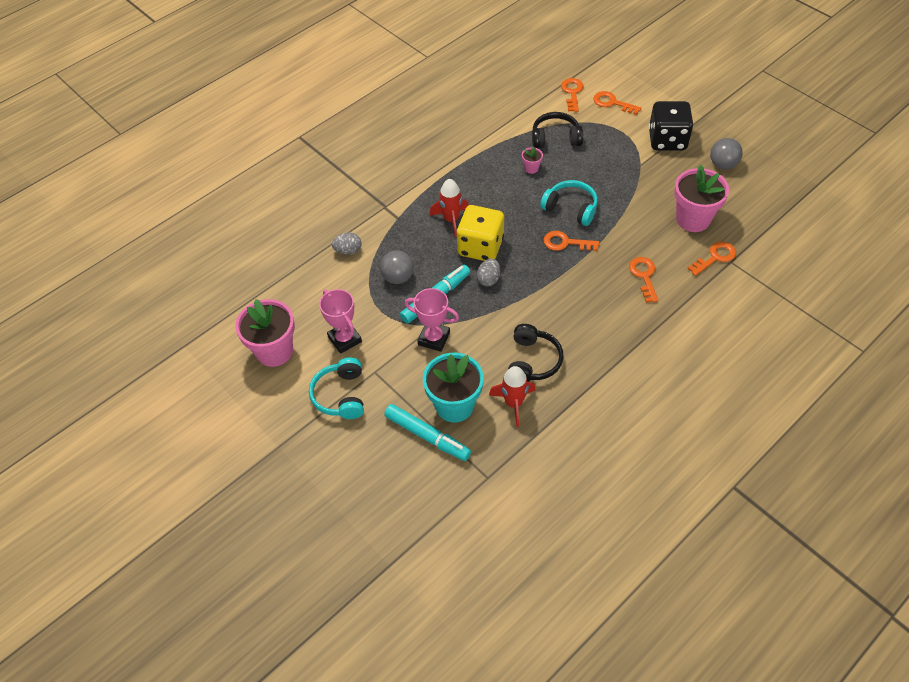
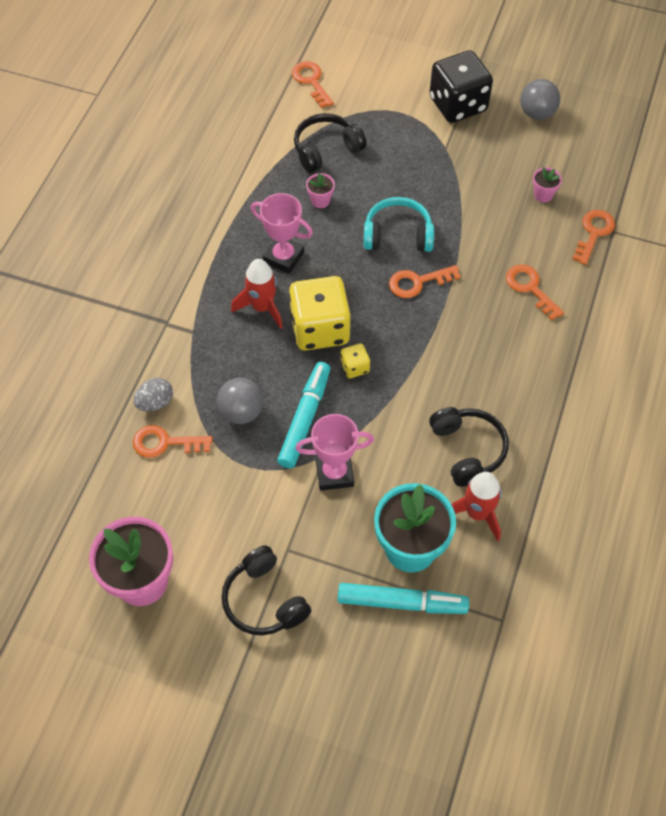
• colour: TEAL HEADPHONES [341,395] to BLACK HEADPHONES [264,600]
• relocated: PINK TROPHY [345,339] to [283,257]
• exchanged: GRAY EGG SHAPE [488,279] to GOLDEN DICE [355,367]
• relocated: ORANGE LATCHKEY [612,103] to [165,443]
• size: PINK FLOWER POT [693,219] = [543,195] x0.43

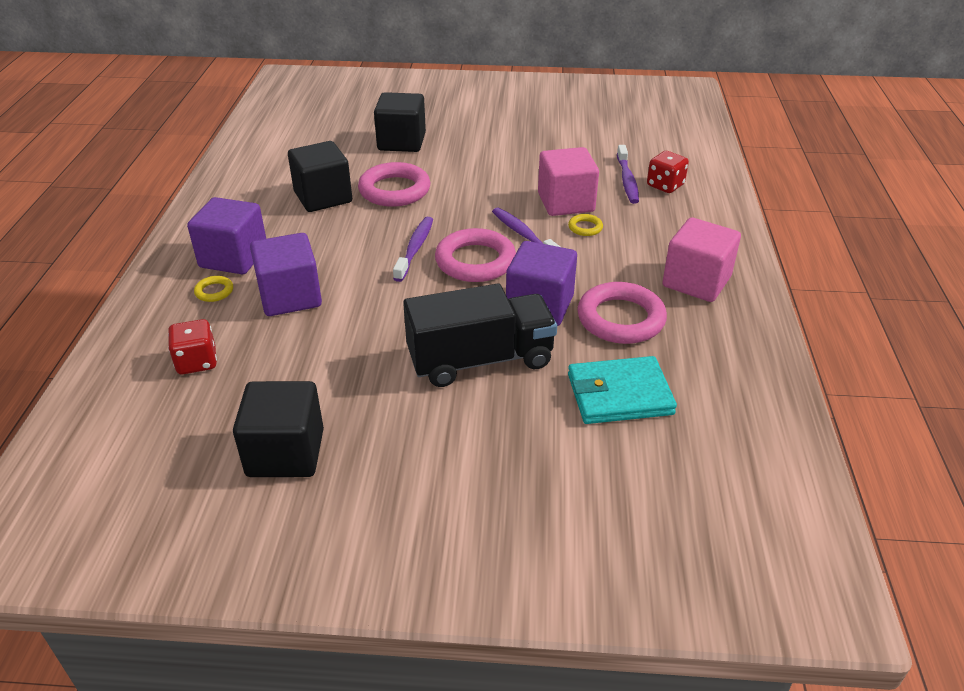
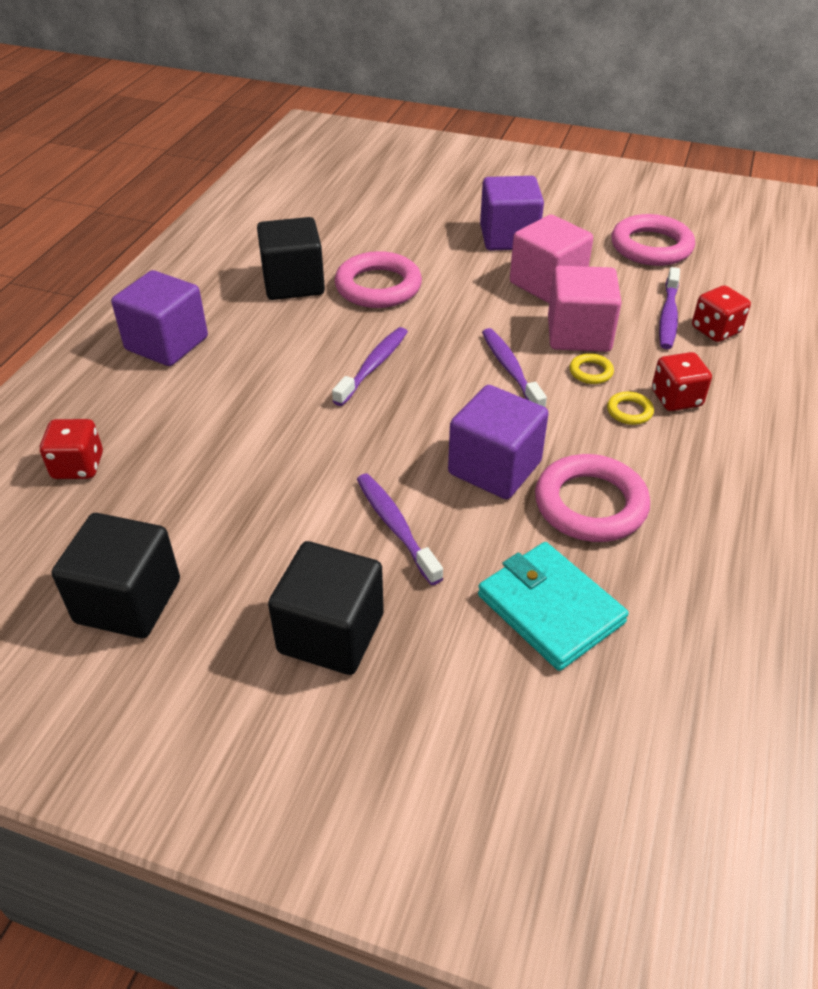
• relocated: GOLDEN HOOP [214,291] to [629,411]
• relocated: PURPLE SOLID CUBE [290,297] to [508,237]
• relocated: BLACK SOLID CUBE [401,142] to [331,633]
• exchanged: BLACK TRUCK [480,360] to PURPLE DENTAL BRUSH [395,527]
• relocated: PINK HOOP [475,261] to [651,247]
• spun: TEAL CARD WALLET [619,394] = [550,609] 45 degrees clockwise
• relocated: PINK SOLID CUBE [696,282] to [547,283]
• appeared: CRIMSON DICE [676,398]

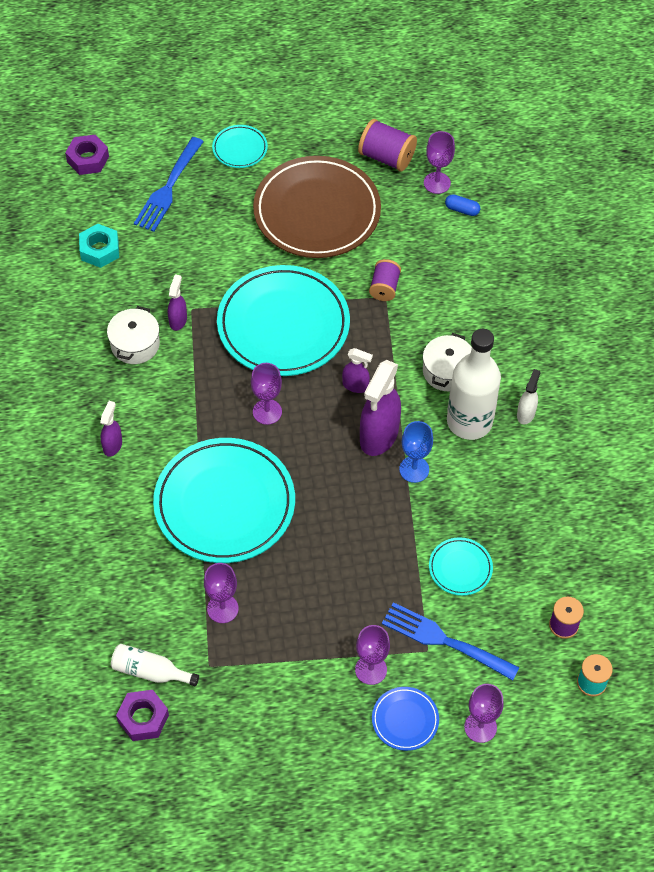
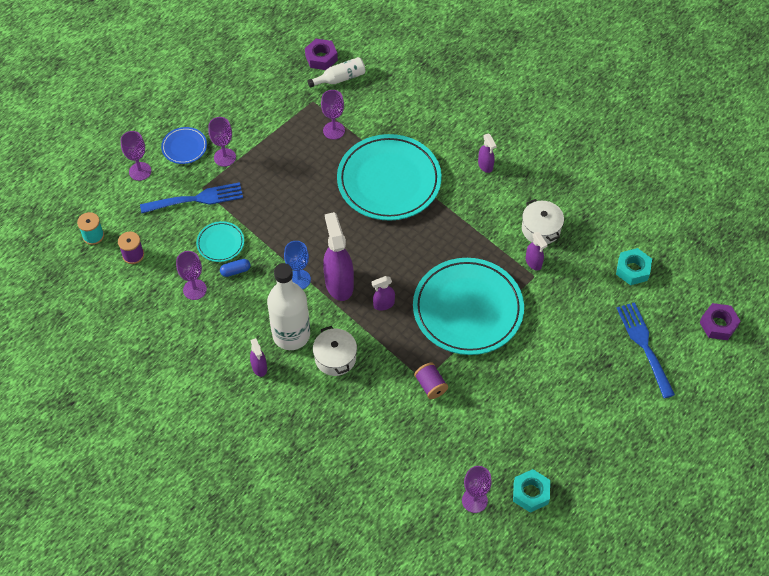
• missing: TEAL PLATE [240,149]
• relocated: PURPLE WINE GLASS [267,412] to [194,289]
• missing: BROWN PLATE [317,212]
• exchanged: PURPLE SPOOL [386,157] to TEAL NUT [530,493]
• relocated: BLUE PILL [462,209] to [235,271]
• colour: WHITE SPRAY BOTTLE [526,413] to PURPLE SPRAY BOTTLE [259,367]

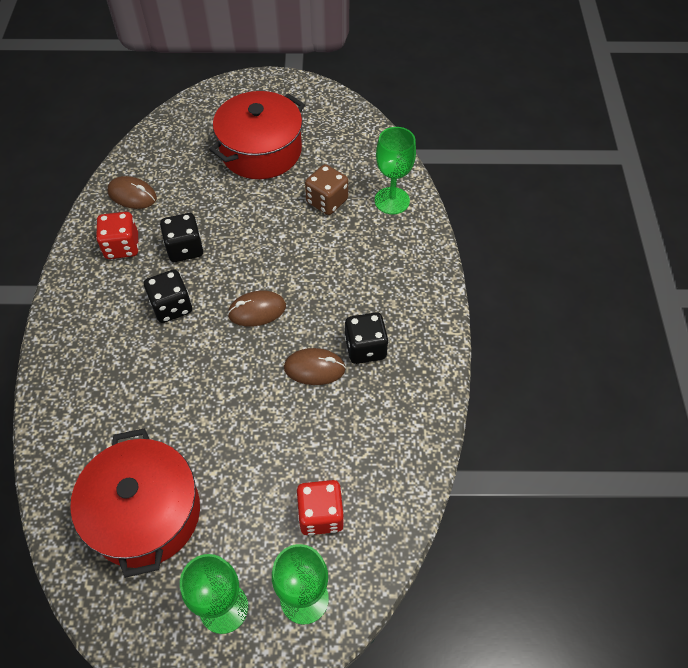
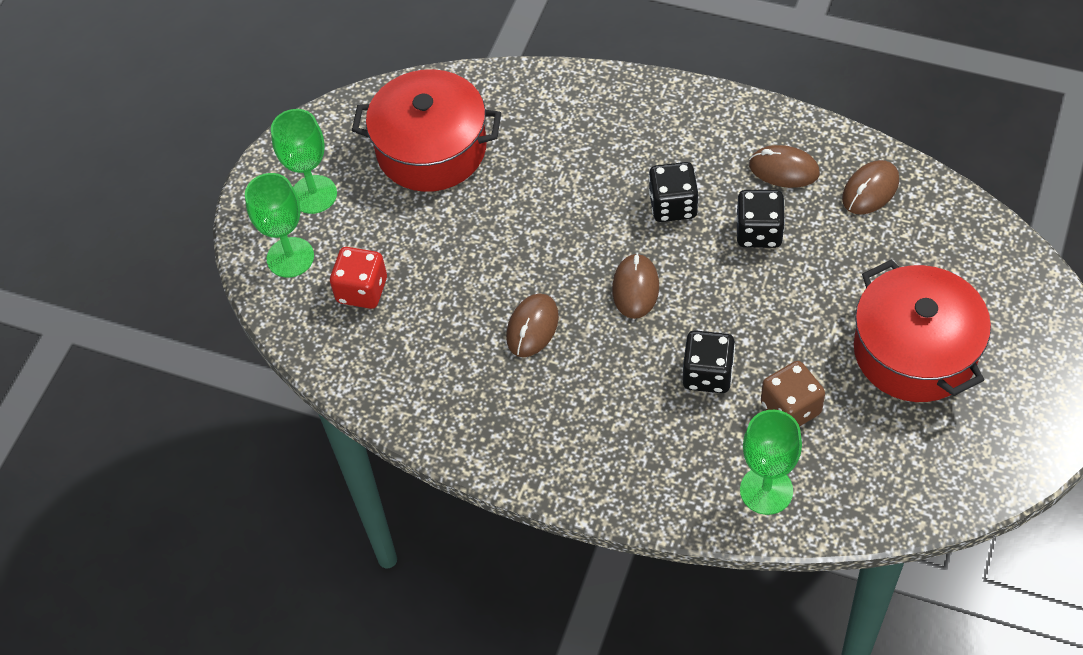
• exchanged: CRIMSON DICE [122,246] to BROWN PC MOUSE [784,169]
• relocated: BLACK DICE [365,348] to [707,374]

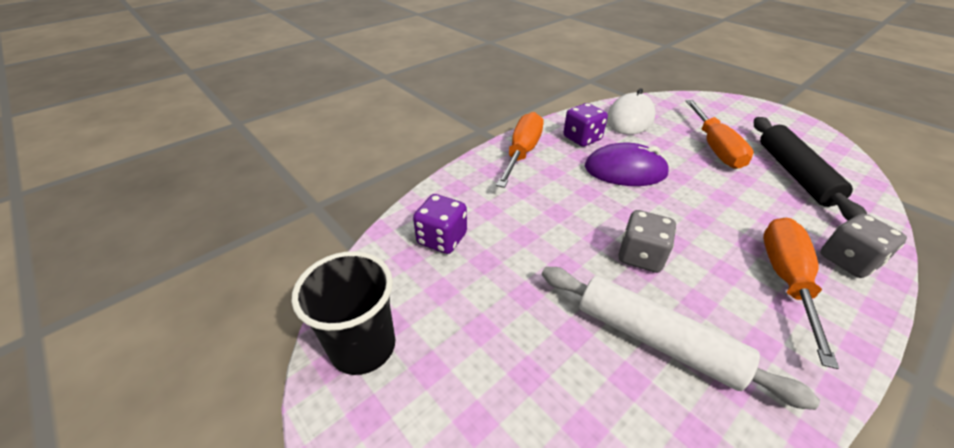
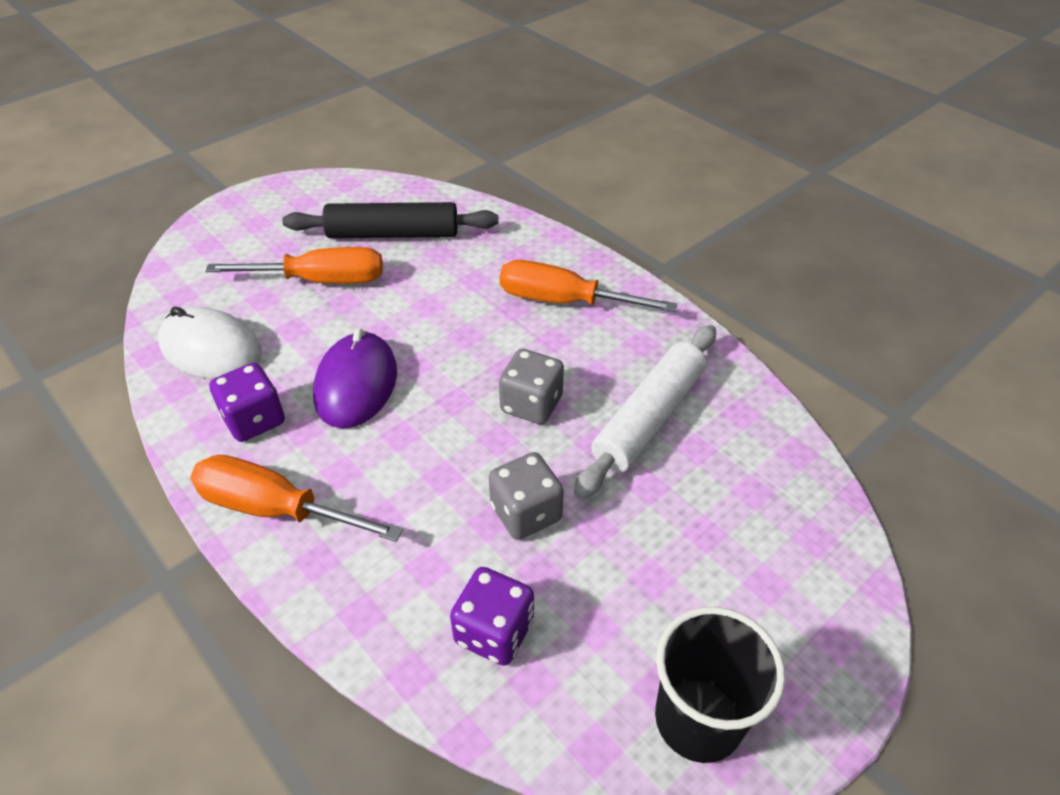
• relocated: GRAY DICE [847,260] to [526,513]

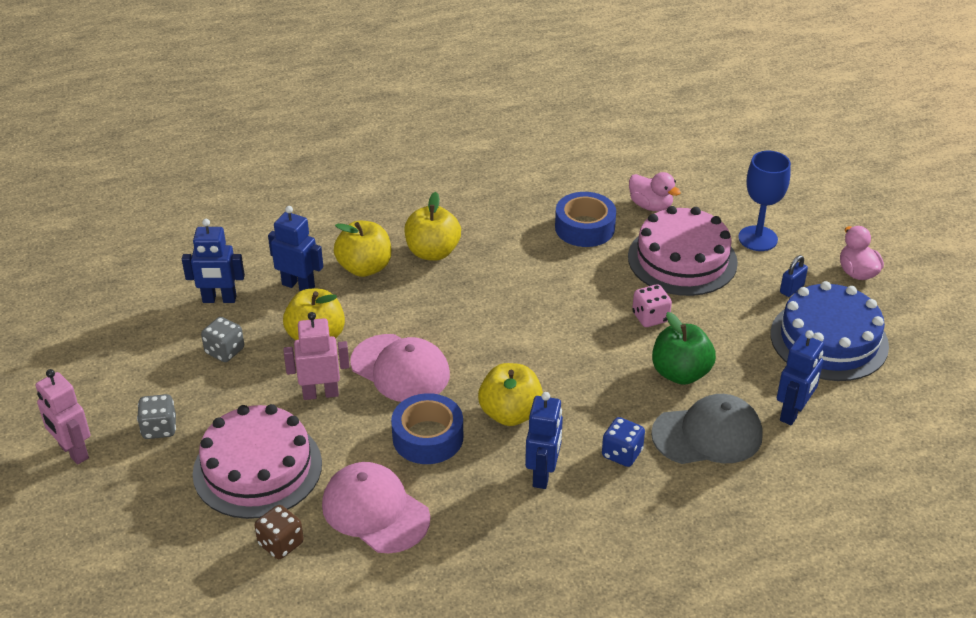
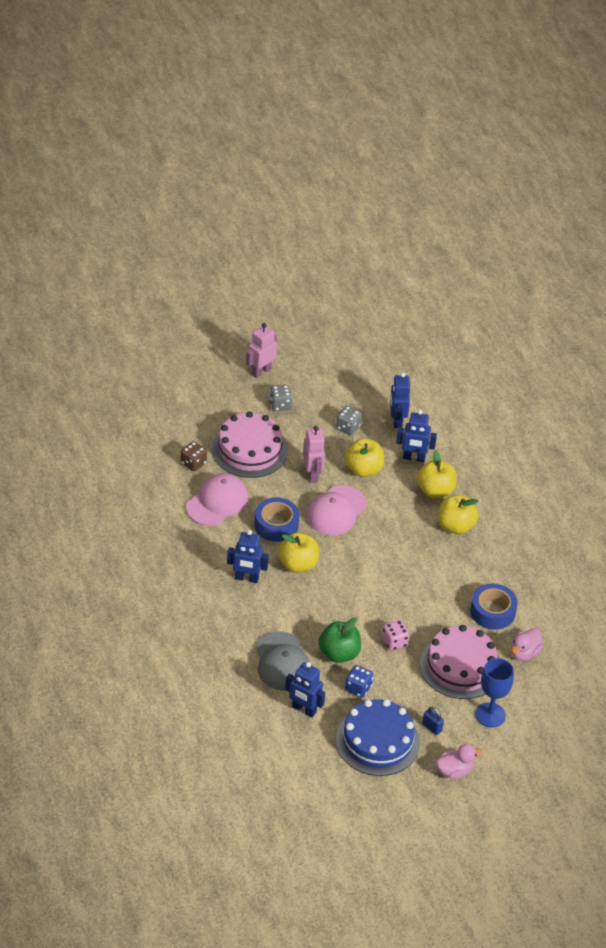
• spun: BLUE ROBOT FIGURE [298,286] = [414,458] 75 degrees clockwise
• relocated: BLUE DICE [622,454] to [358,688]

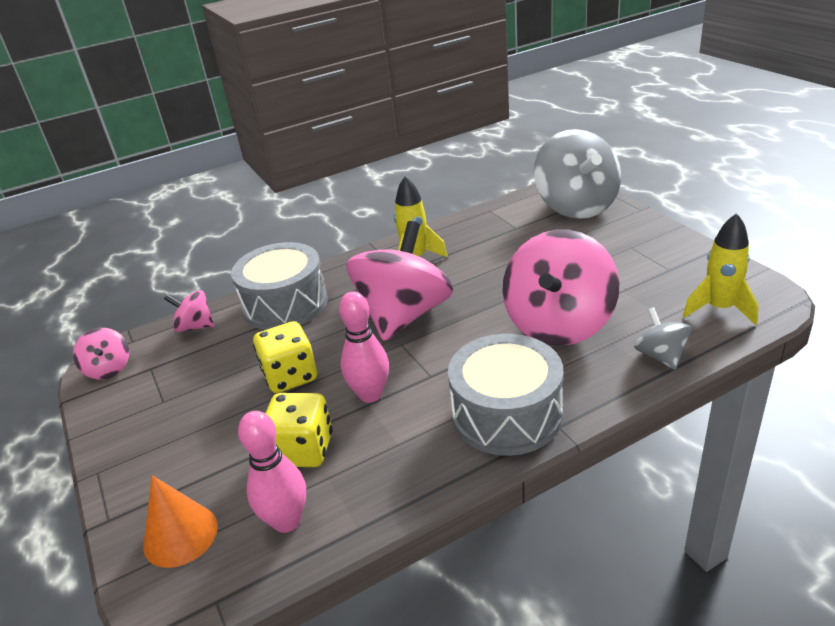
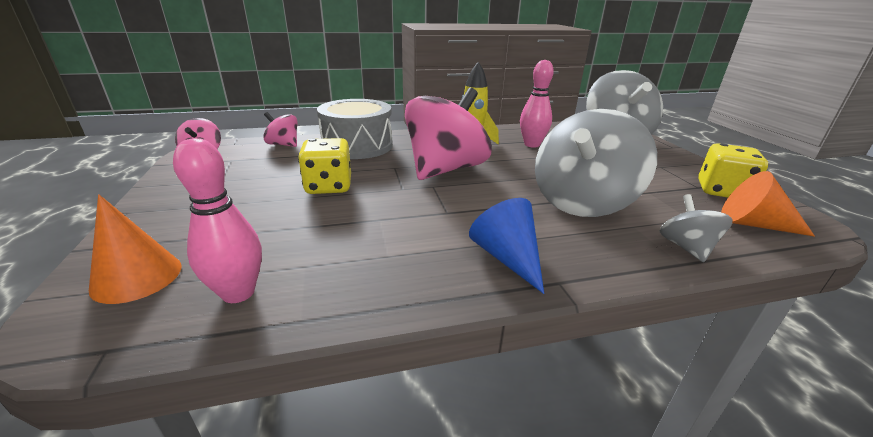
• relocated: GOLDEN DICE [303,450] to [721,191]
• relocated: PINK SKITTLE [370,394] to [532,144]
• exchanged: GRAY DRUM [506,414] to BLUE CONE [507,258]
• colour: PINK WHIRLIGIG [558,324] to GRAY WHIRLIGIG [582,202]
• exchanged: GOLDEN SPACESHIP [719,309] to ORANGE CONE [753,224]

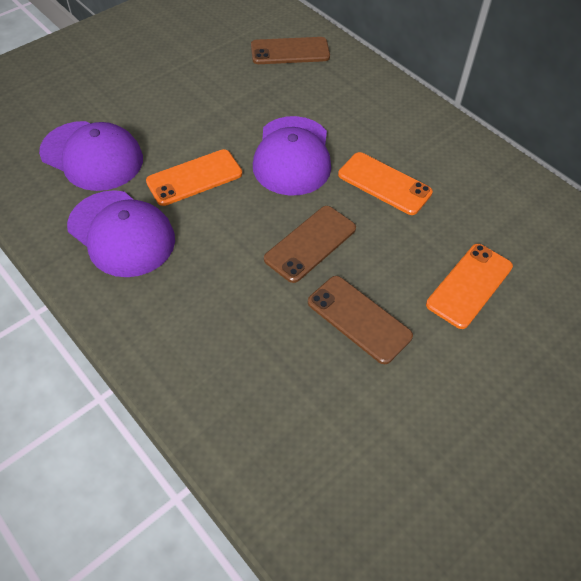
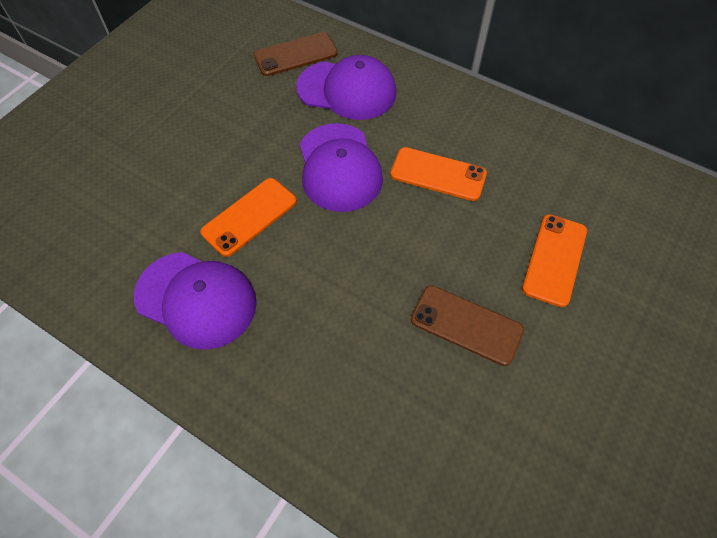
• relocated: PURPLE BASEBALL CAP [92,156] to [347,90]
• missing: BROWN MOBILE PHONE [310,244]

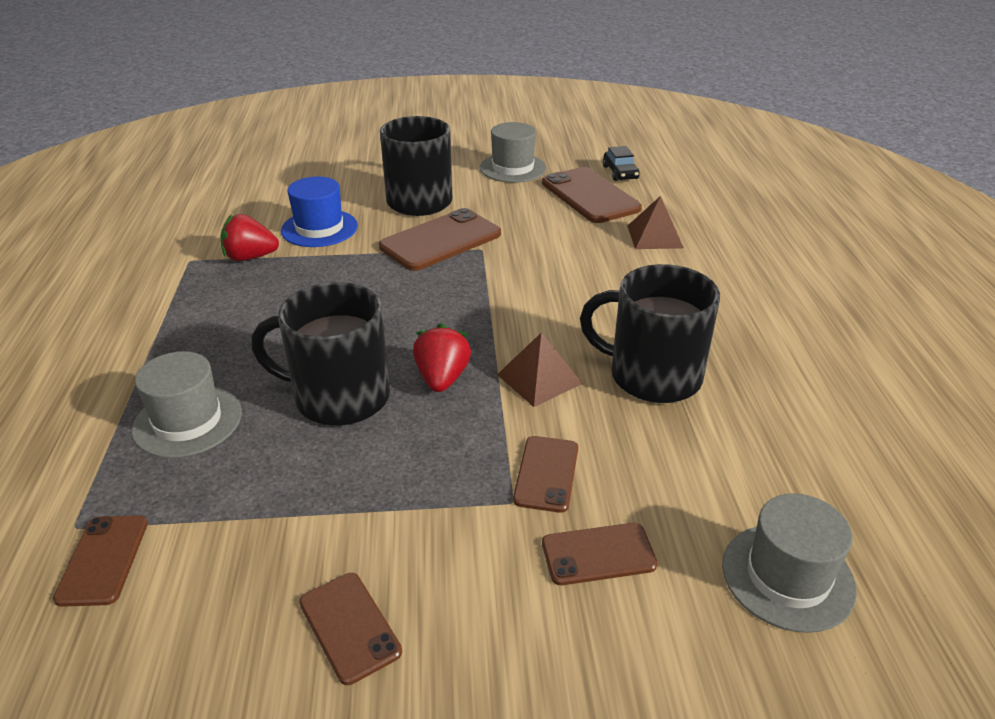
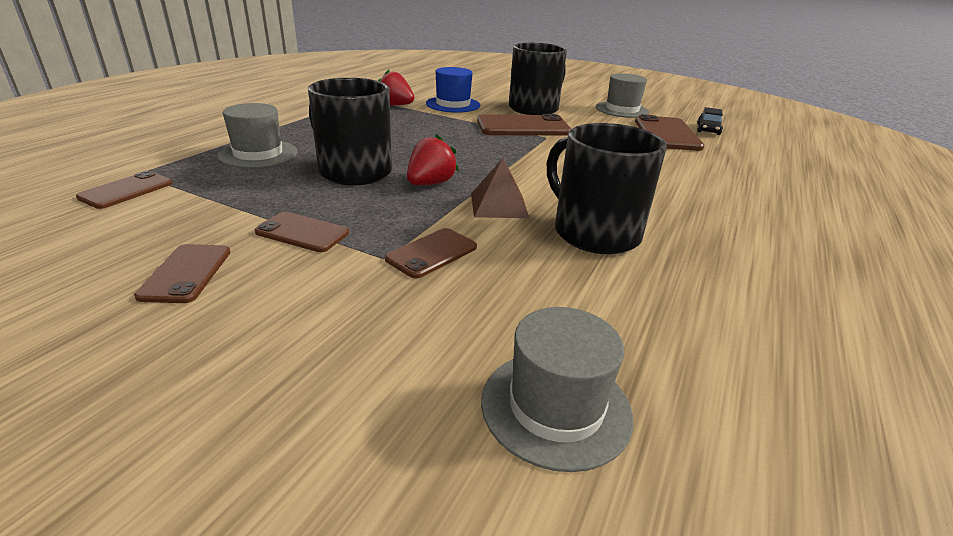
• relocated: BROWN MOBILE PHONE [598,554] to [302,233]
• missing: BROWN PYRAMID SHAPE [654,236]

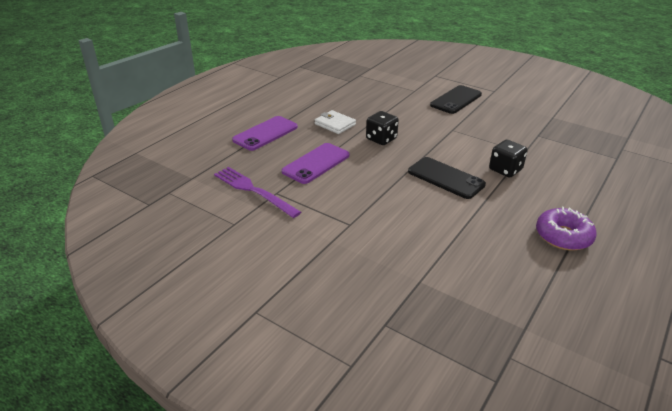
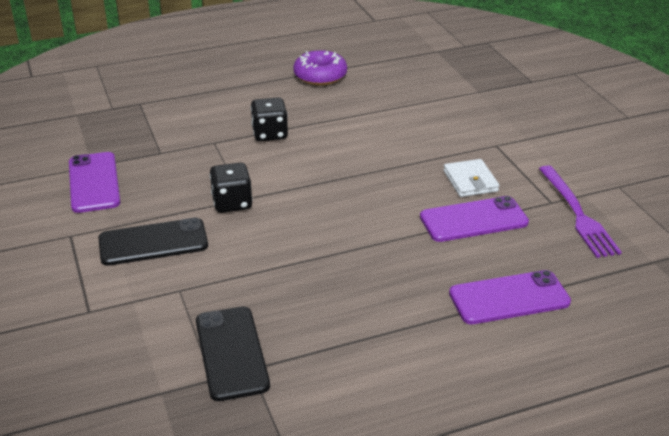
• relocated: WHITE CARD WALLET [335,124] to [470,181]
• relocated: BLACK DICE [381,139] to [232,203]
• relocated: BLACK MOBILE PHONE [445,178] to [232,353]
• appeared: PURPLE MOBILE PHONE [94,182]

